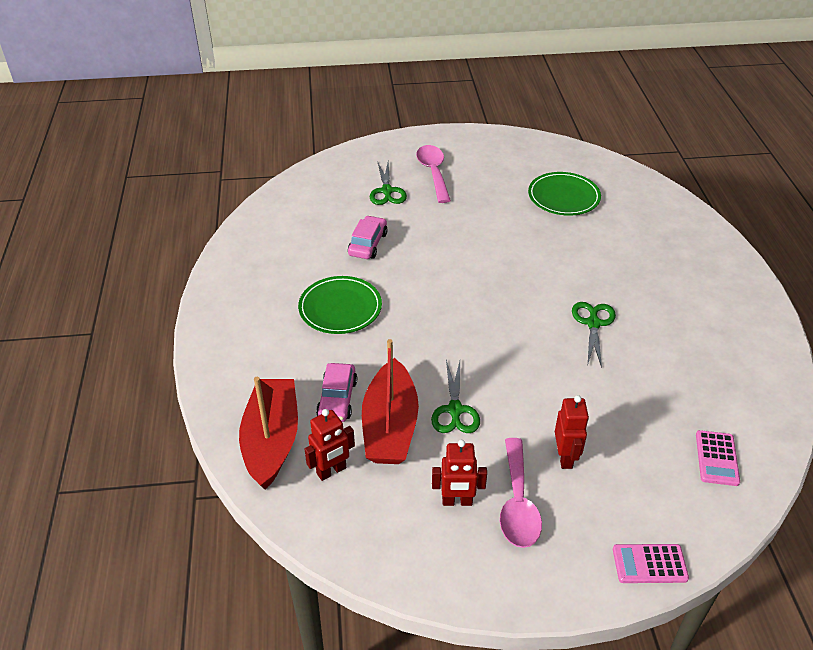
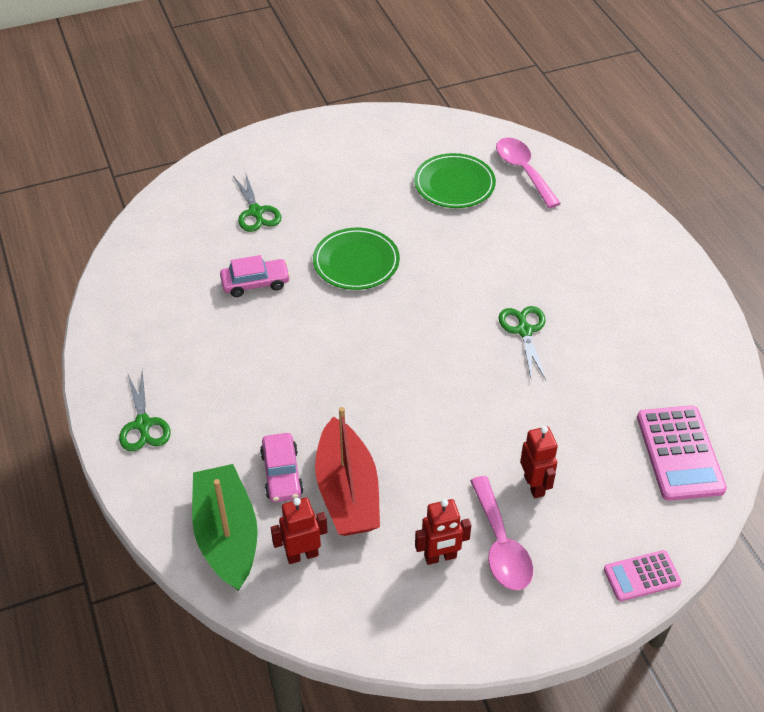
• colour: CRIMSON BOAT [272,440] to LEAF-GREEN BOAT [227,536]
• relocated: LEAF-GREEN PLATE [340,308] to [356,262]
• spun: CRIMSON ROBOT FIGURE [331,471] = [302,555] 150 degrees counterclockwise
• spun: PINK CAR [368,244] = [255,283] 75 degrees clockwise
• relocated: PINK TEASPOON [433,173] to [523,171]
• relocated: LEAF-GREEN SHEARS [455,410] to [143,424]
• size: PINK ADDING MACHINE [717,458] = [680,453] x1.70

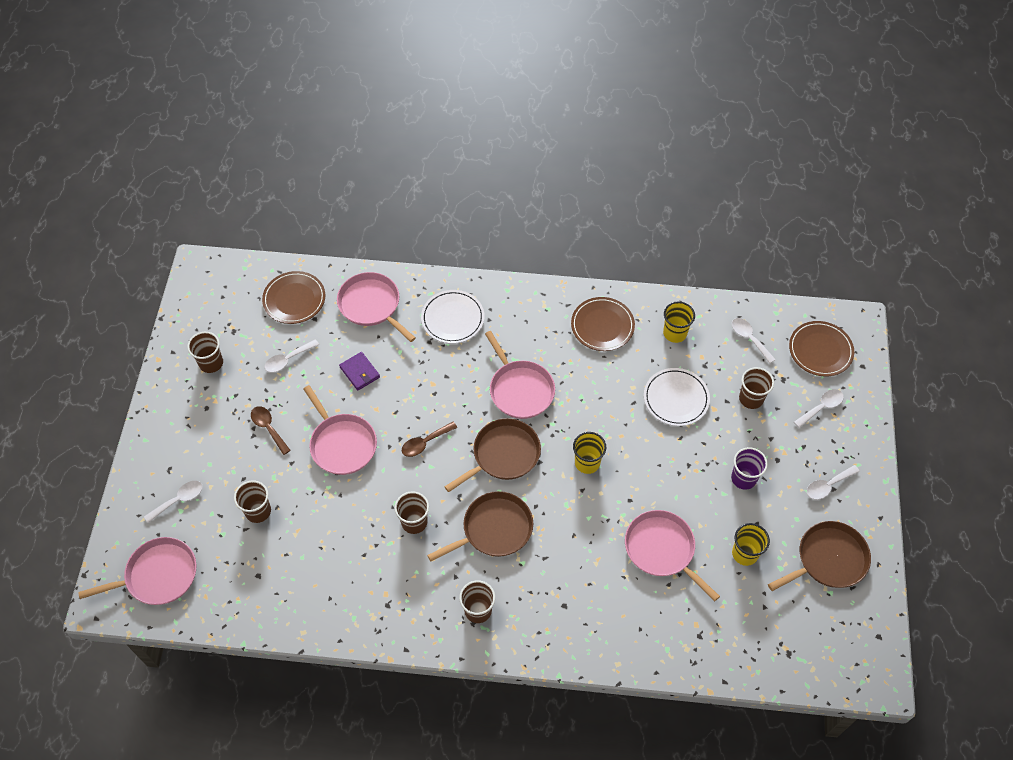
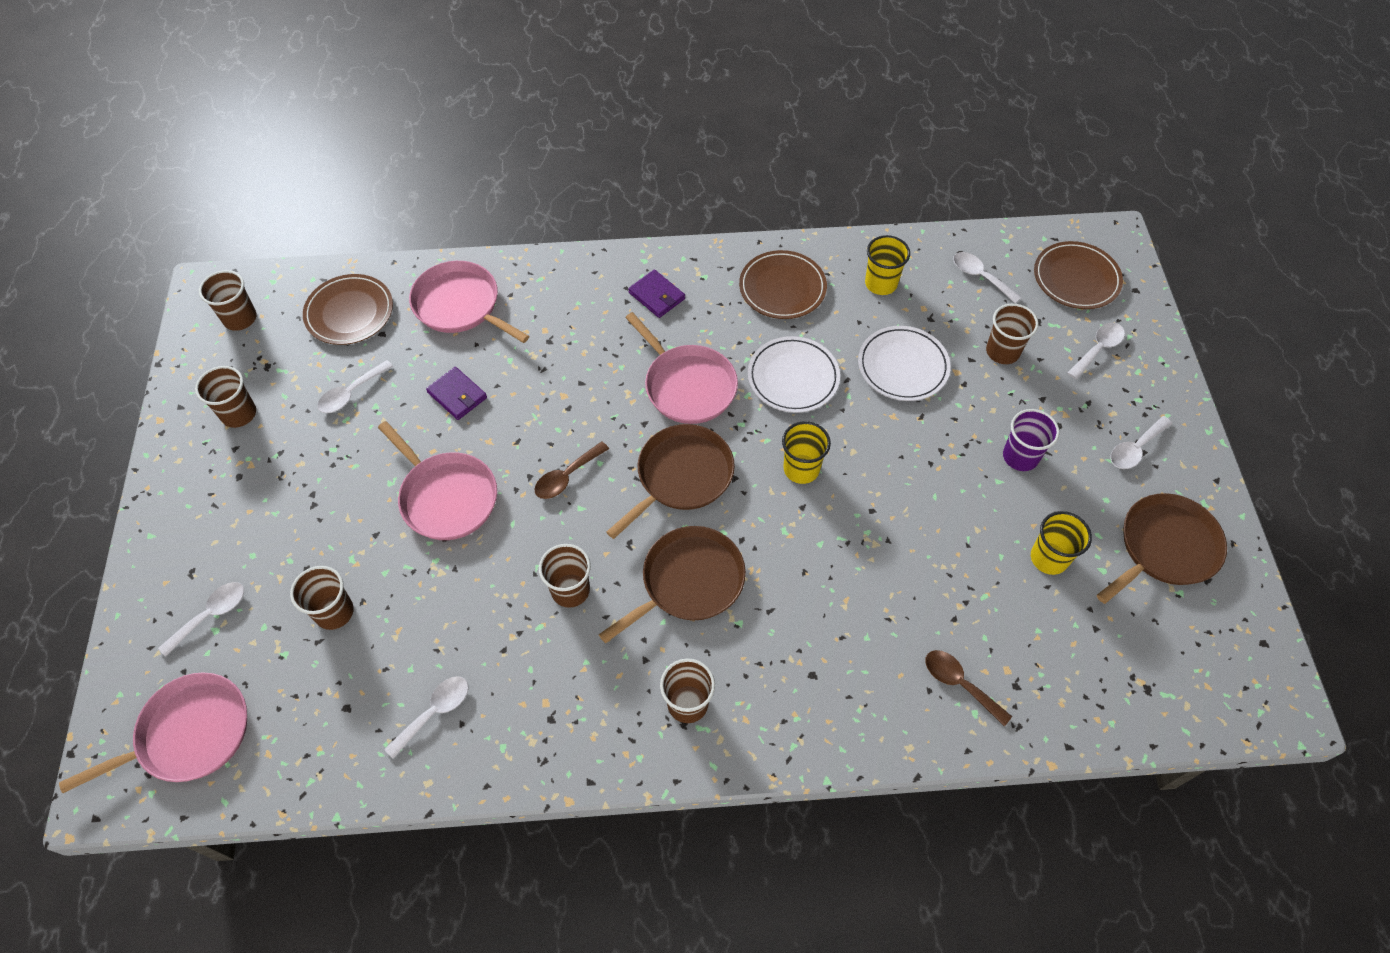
• relocated: BROWN TEASPOON [269,428] to [960,684]
• relocated: WHITE PLATE [453,318] to [793,377]
• missing: PINK SKILLET [662,549]
• appeared: BROWN BEAKER [240,318]
• appeared: WHITE TEASPOON [434,712]
• appeared: PURPLE CARD WALLET [657,296]

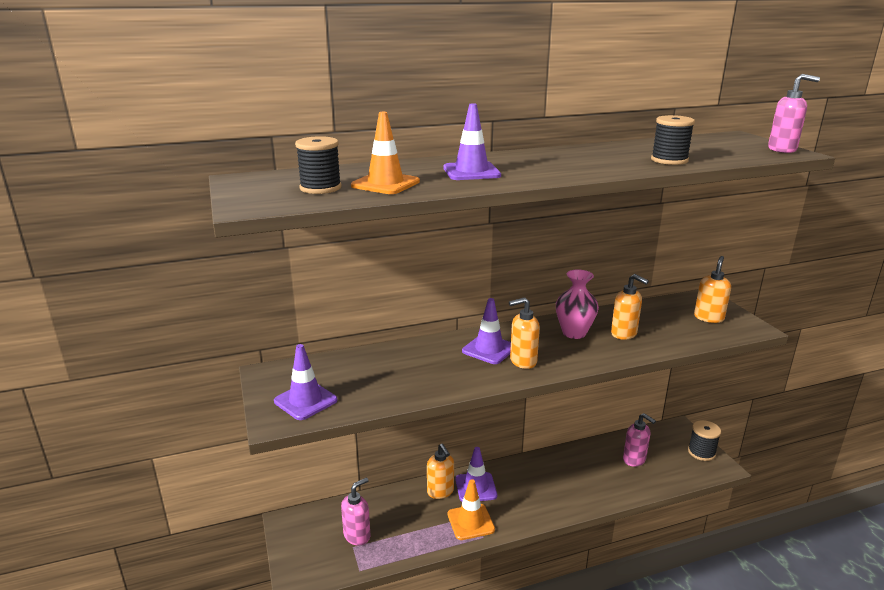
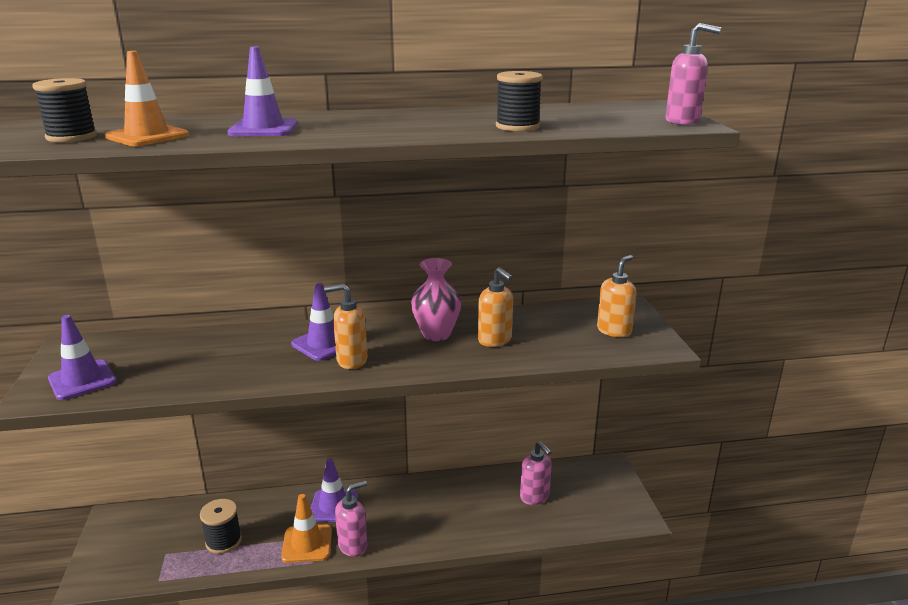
• relocated: PINK SOAP PUMP [357,535] to [353,545]
• missing: ORANGE SOAP PUMP [440,492]
• relocated: BLACK SPOOL [701,452] to [223,541]

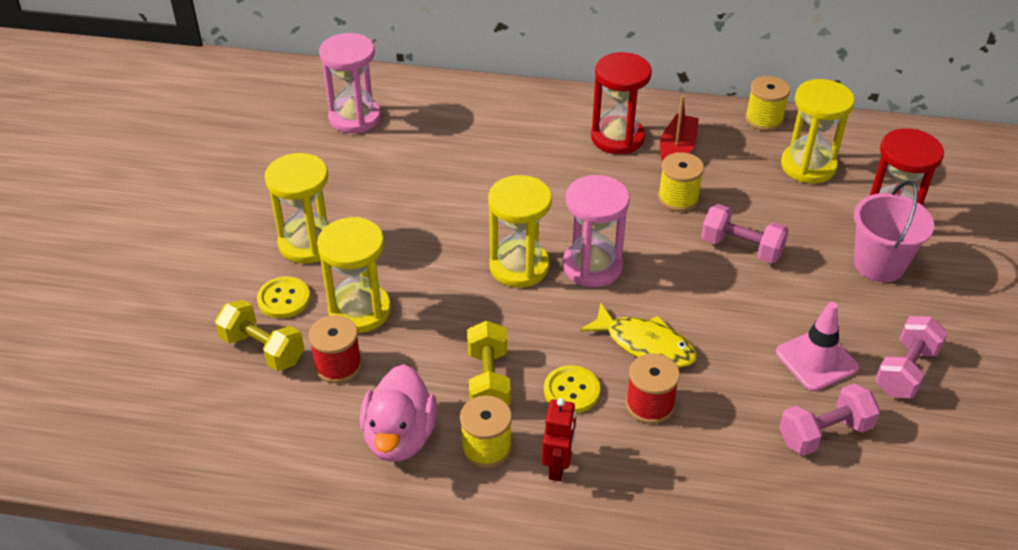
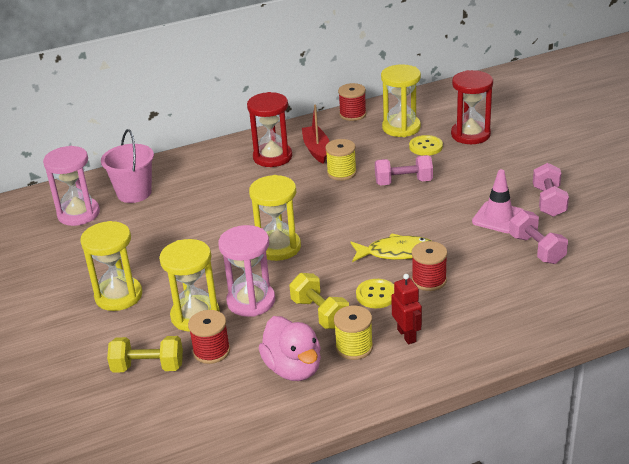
• relocated: GOLDEN BUTTON [284,299] to [426,147]
• relocated: PINK HOURGLASS [592,266] to [251,301]
• colour: GOLDEN SPOOL [764,119] to CRIMSON SPOOL [353,114]
• spun: PINK DUMBBELL [824,433] = [536,249] 60 degrees counterclockwise
• relocated: PINK PAIL [879,264] to [134,193]

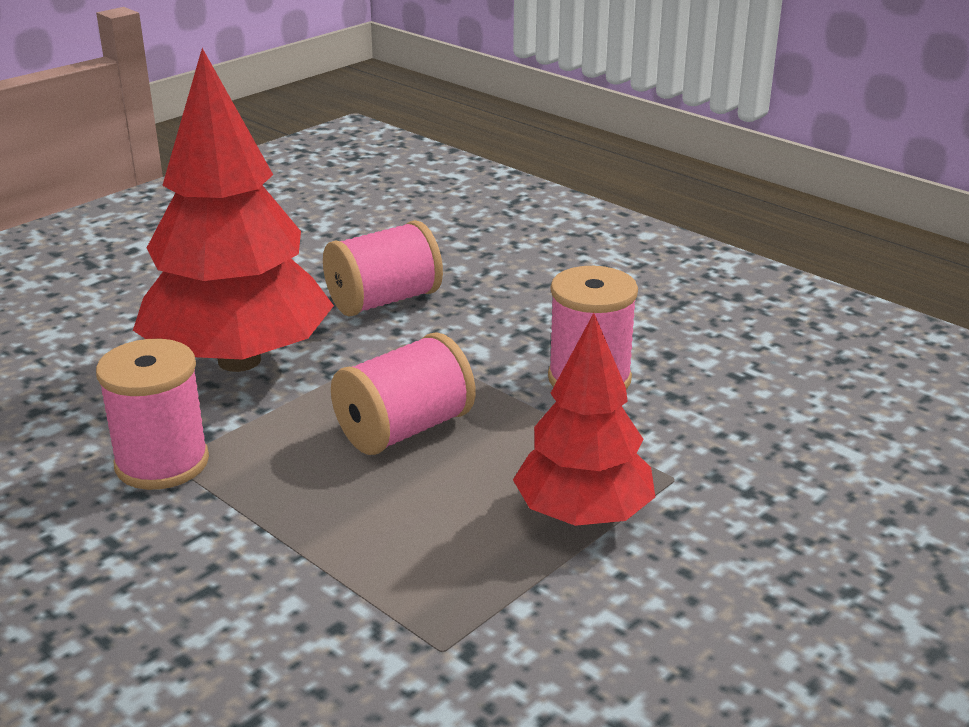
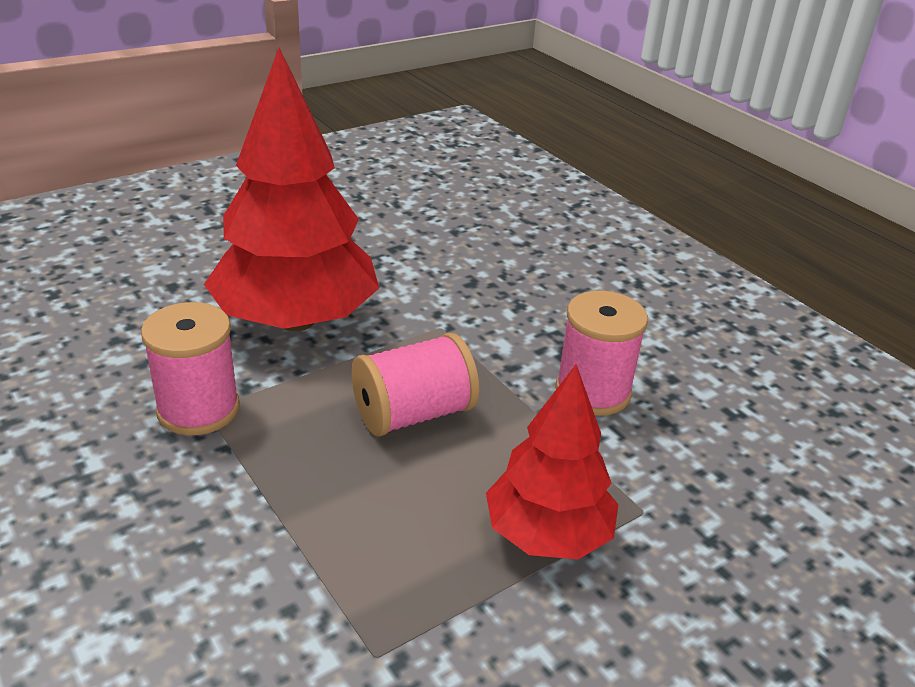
• missing: PINK SPOOL [384,301]

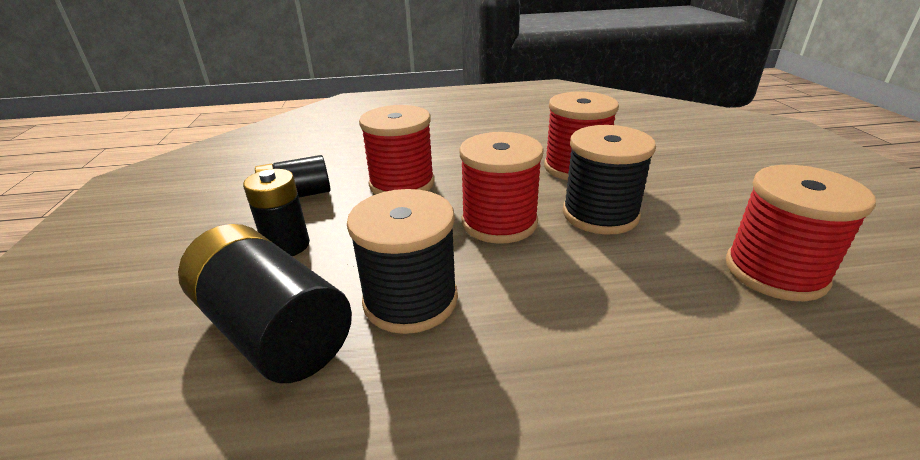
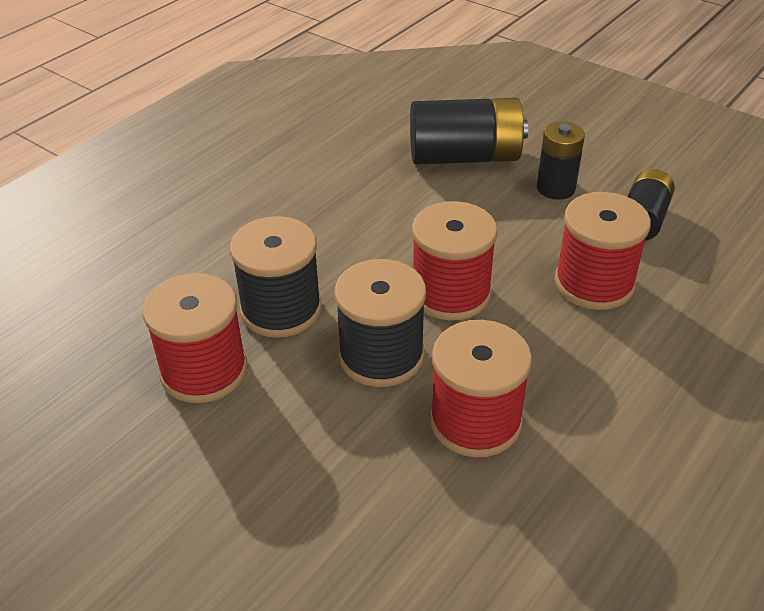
• relocated: BLACK SPOOL [410,300] to [281,309]

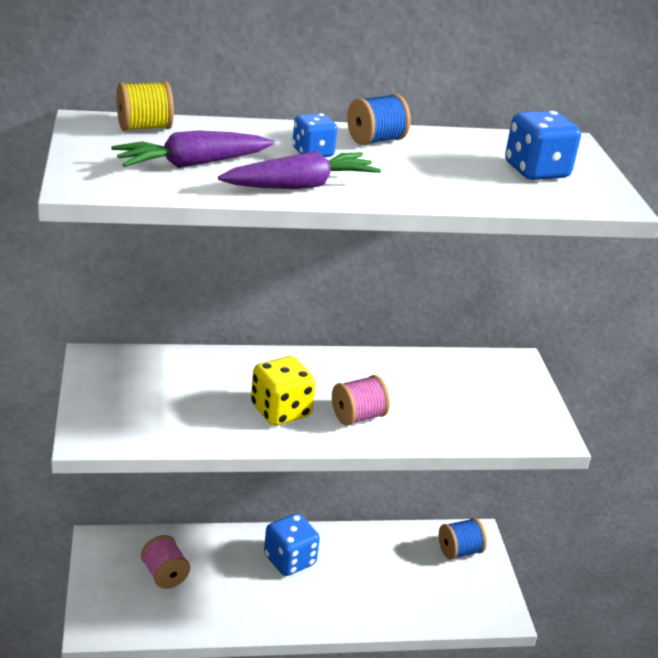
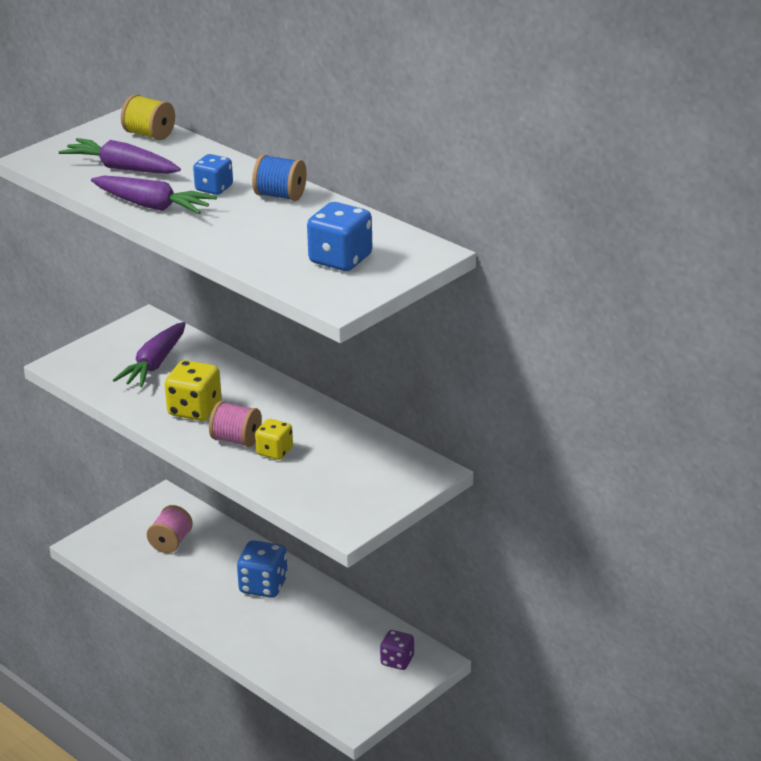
• exchanged: BLUE SPOOL [459,551] to PURPLE DICE [397,661]
• appeared: PURPLE ROOT VEGETABLE [154,364]
• appeared: GOLDEN DICE [274,451]

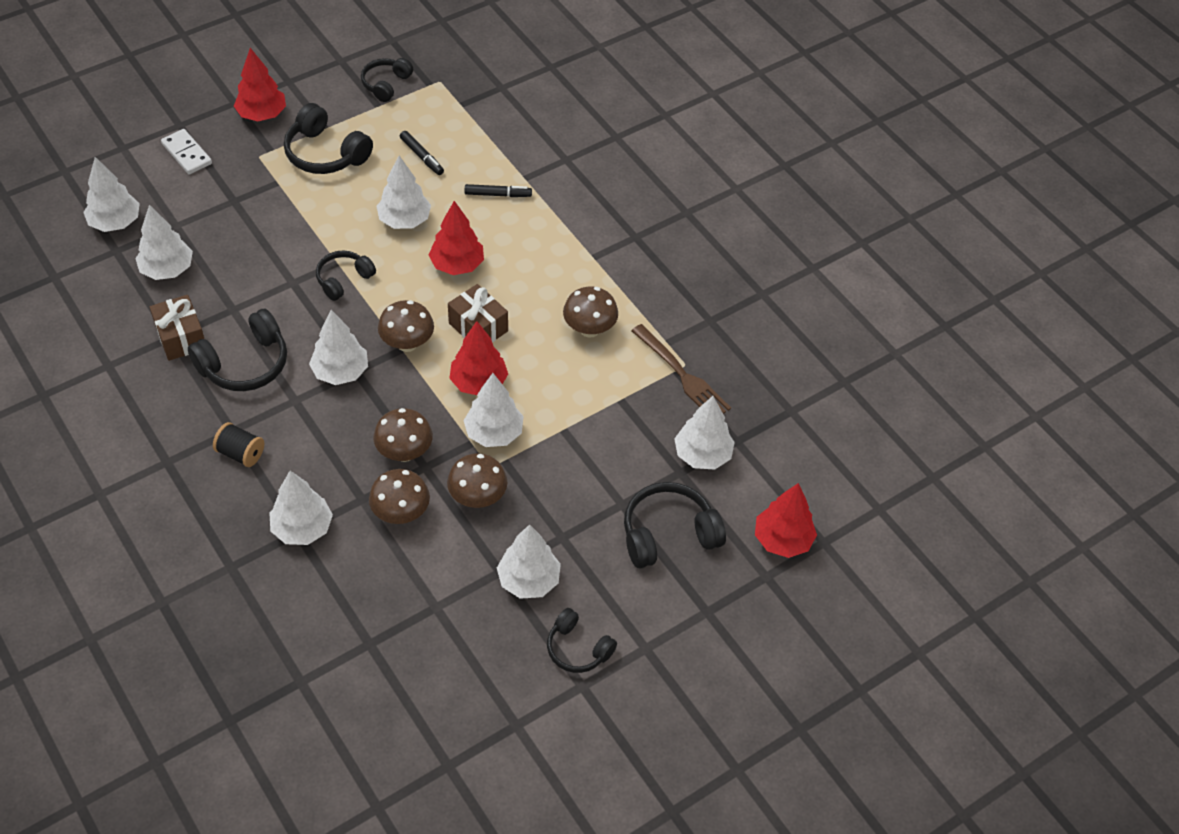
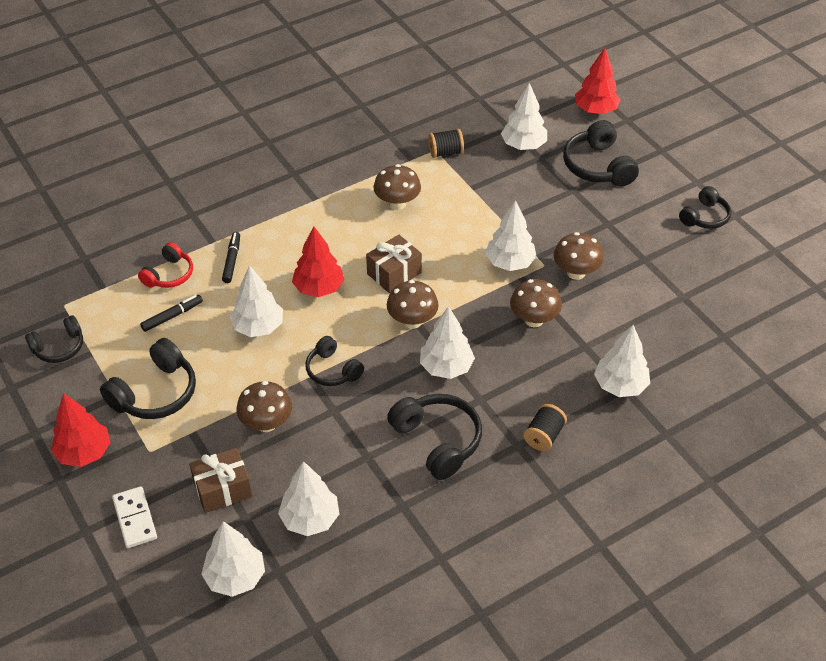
• relocated: BROWN GIFT [181,337] to [223,489]
• spun: WHITE DOMINO [186,154] = [135,519] 75 degrees counterclockwise
• spun: BLACK HEADPHONES [386,84] = [59,347] 60 degrees counterclockwise
• relocated: BROWN MUSHROOM [401,513] to [266,423]
• missing: CRIMSON FIR TREE [478,382]
• missing: WHITE FIR TREE [529,580]
• exchanged: BROWN DINNER FORK [682,375] to BLACK SPOOL [445,152]
• appeared: CRIMSON HEADPHONES [169,274]

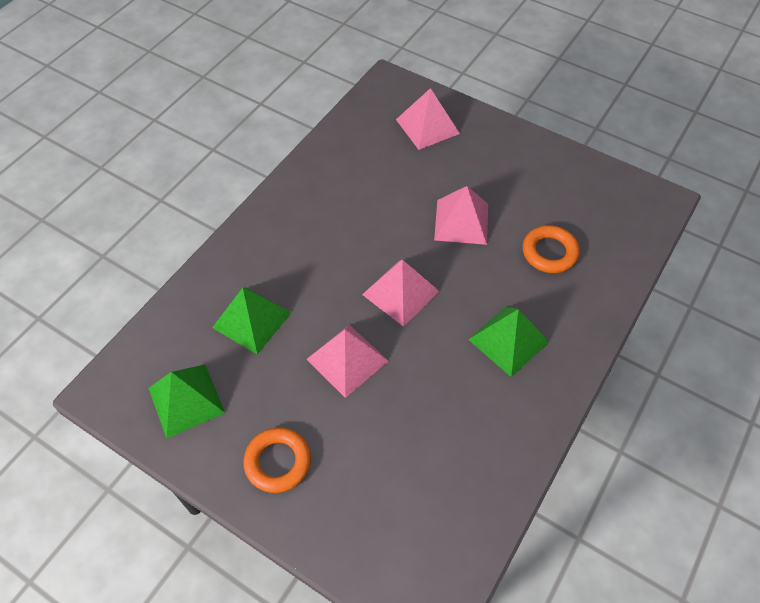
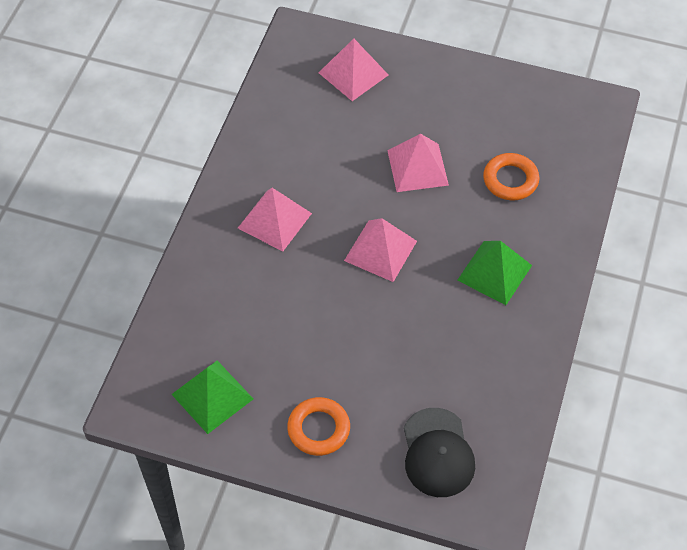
• missing: LEAF-GREEN PYRAMID SHAPE [252,320]
• relocated: PINK PYRAMID SHAPE [347,360] to [274,220]
• appeared: BLACK BASEBALL CAP [437,453]

